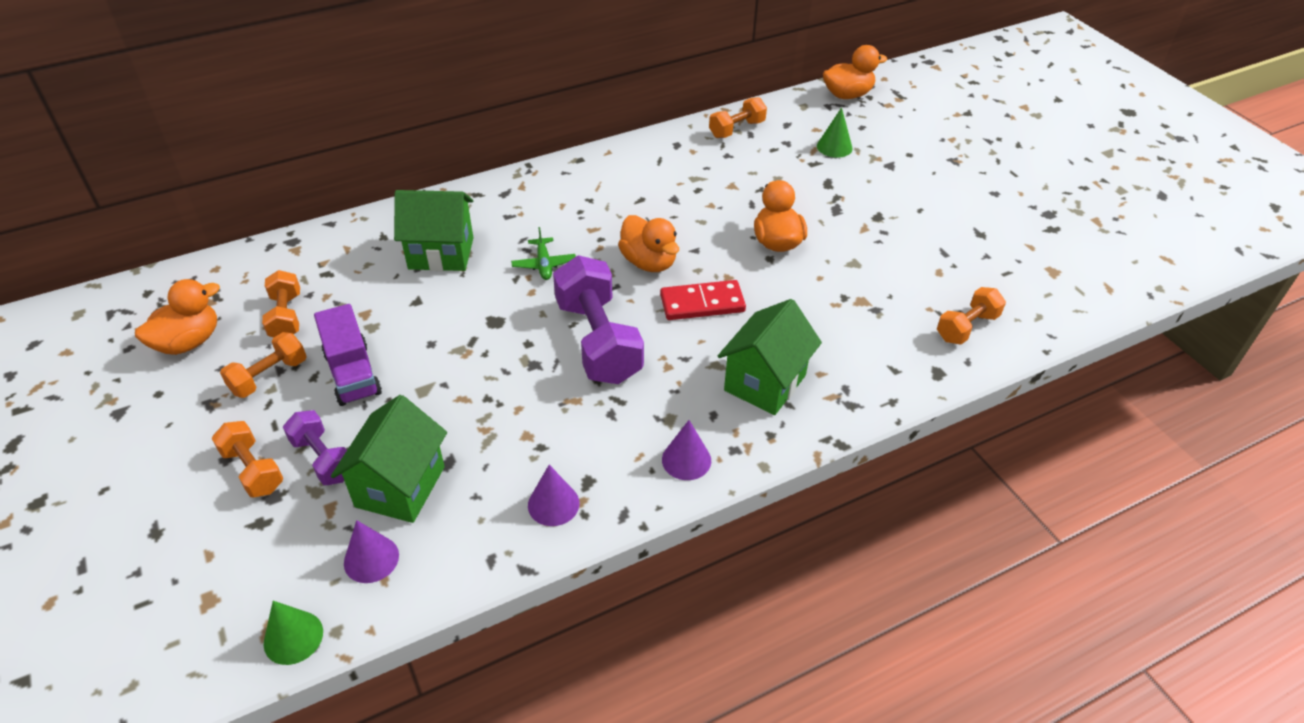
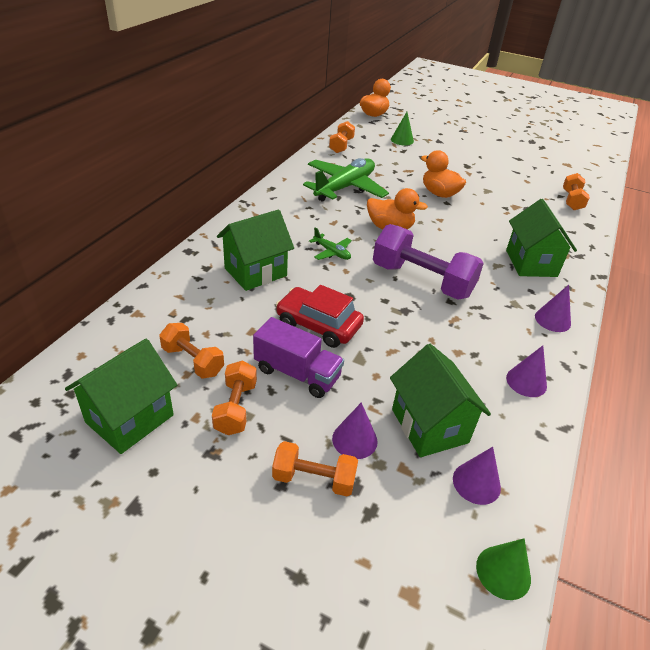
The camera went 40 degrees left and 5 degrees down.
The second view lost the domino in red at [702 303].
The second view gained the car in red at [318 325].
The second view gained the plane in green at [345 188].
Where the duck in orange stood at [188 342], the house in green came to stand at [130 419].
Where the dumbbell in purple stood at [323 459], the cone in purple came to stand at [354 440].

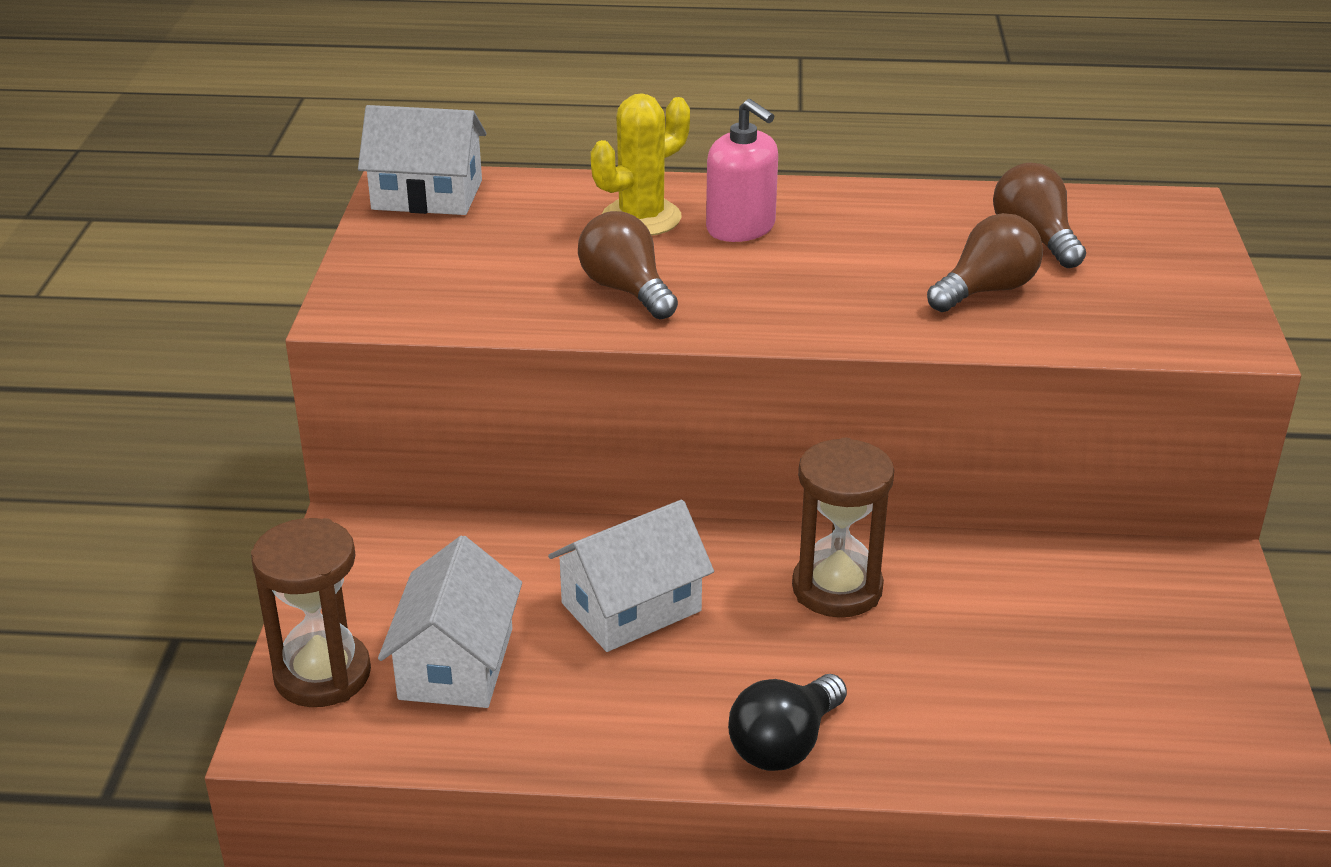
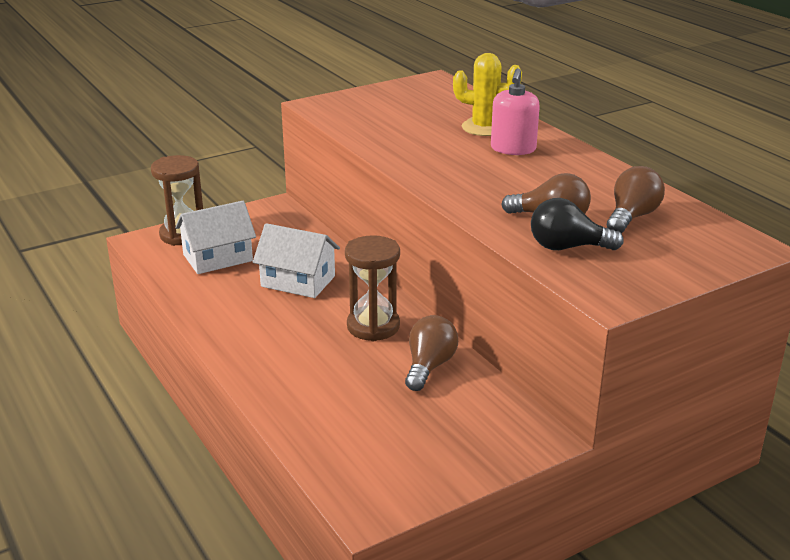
The camera went 55 degrees right and 5 degrees down.
The second view lost the house in white at [427 195].
The light bulb in brown ended up elsewhere, having gone from [626 290] to [429 366].
The light bulb in black ended up elsewhere, having gone from [784 744] to [567 247].

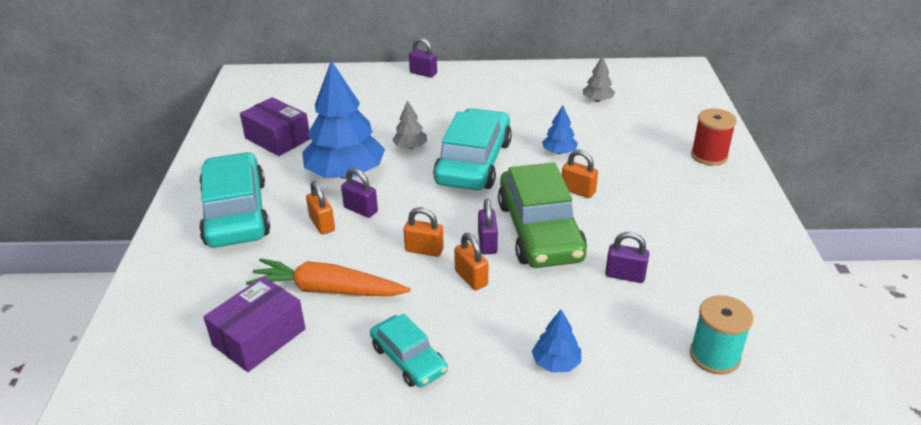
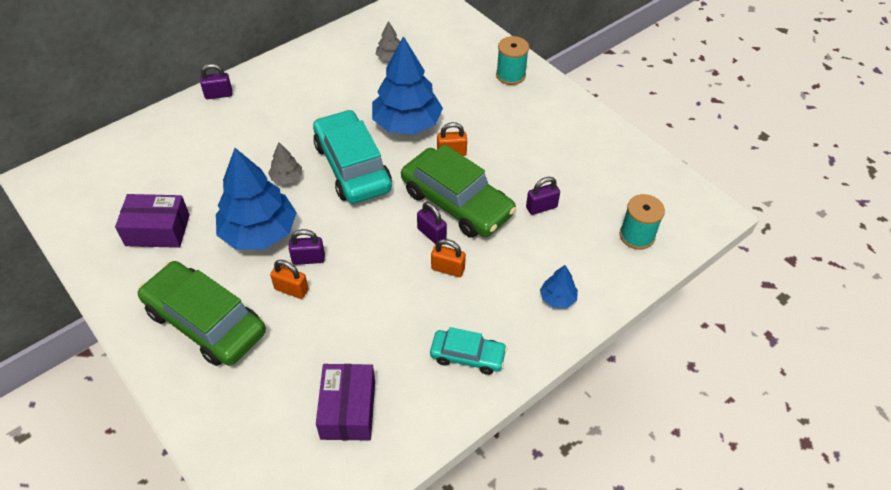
The camera went 40 degrees left and 15 degrees up.
The second view lost the carrot in orange at [327 290].
The second view lost the padlock in orange at [424 250].
What was the car in turquoise at [236 213] turned into the car in green at [205 322].
What was the spool in red at [709 156] turned into the spool in turquoise at [510 75].
The size of the tree in blue at [559 152] changed by a factor of 2.23.

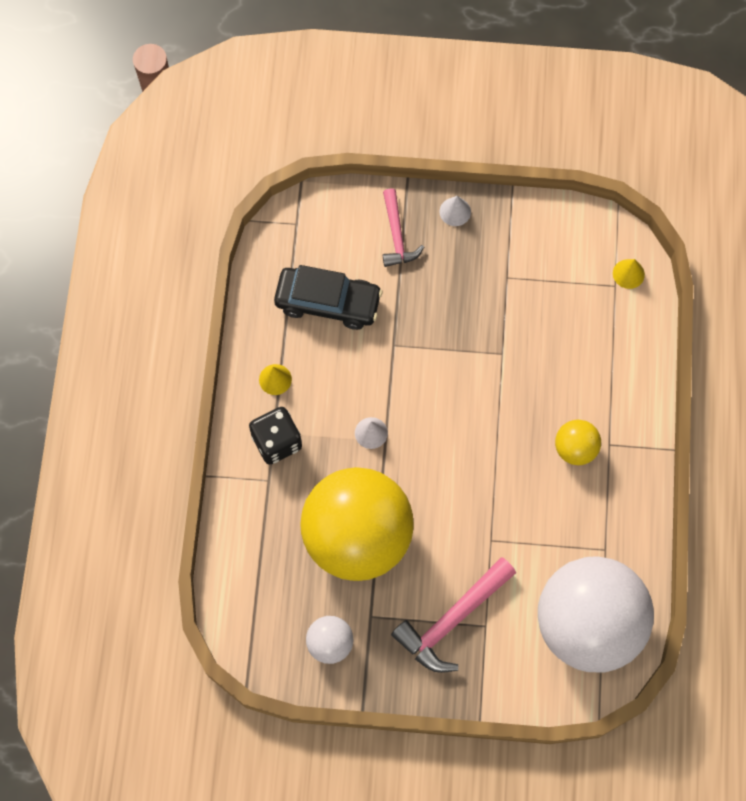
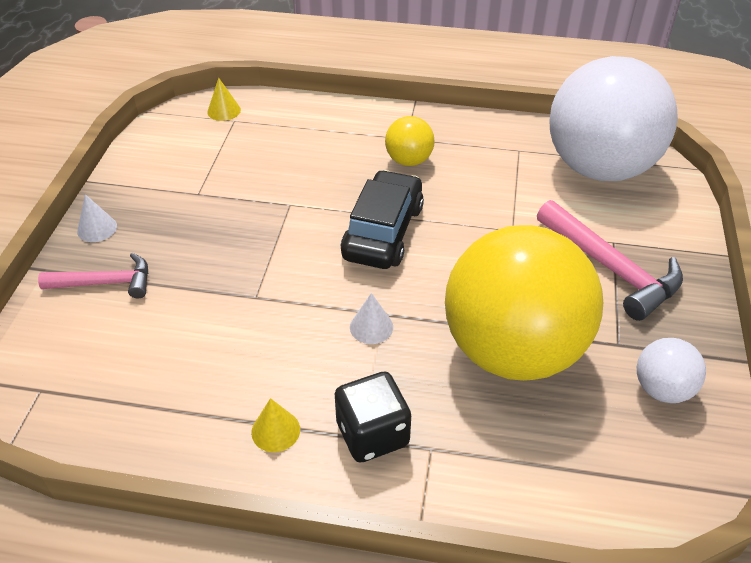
The camera went 85 degrees left and 25 degrees down.
The car in black ended up elsewhere, having gone from [328 302] to [383 232].

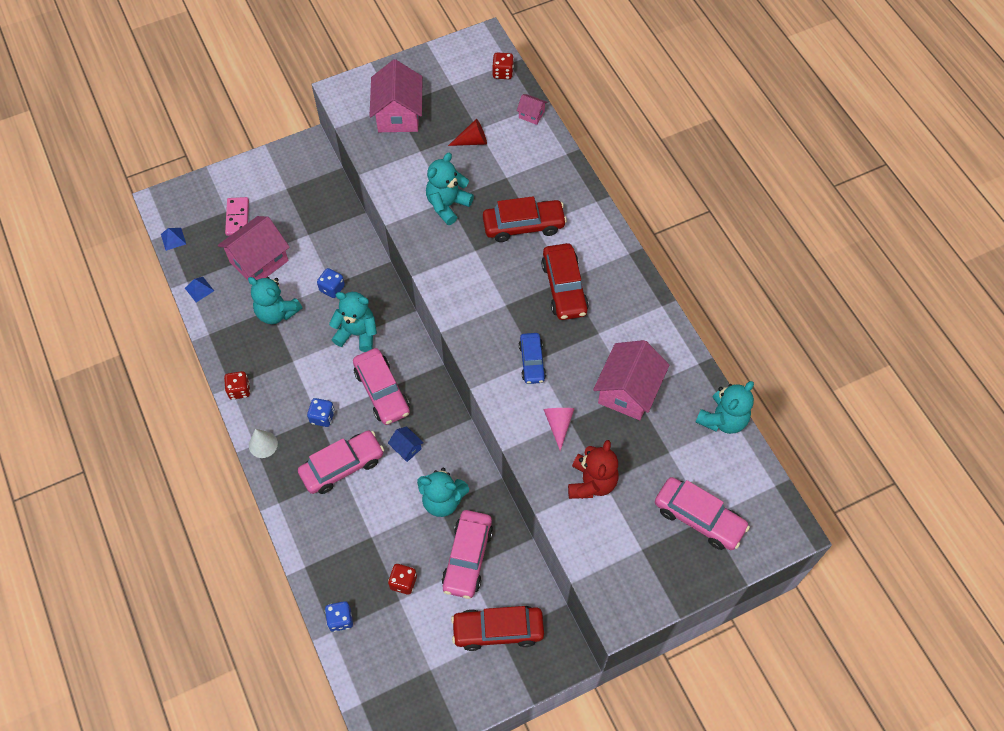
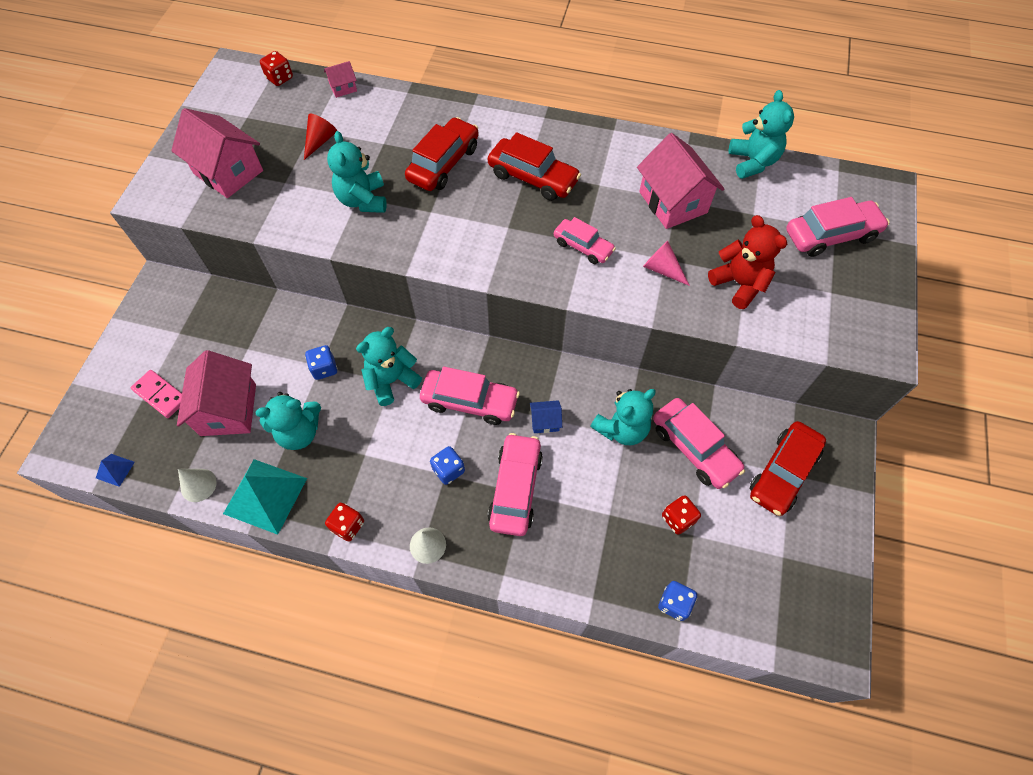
The camera went 50 degrees left and 0 degrees up.
The second view gained the pyramid in turquoise at [265 495].
Where the pyramid in blue stood at [199 289], the cone in white came to stand at [198 485].
What was the car in blue at [532 362] turned into the car in pink at [583 247].

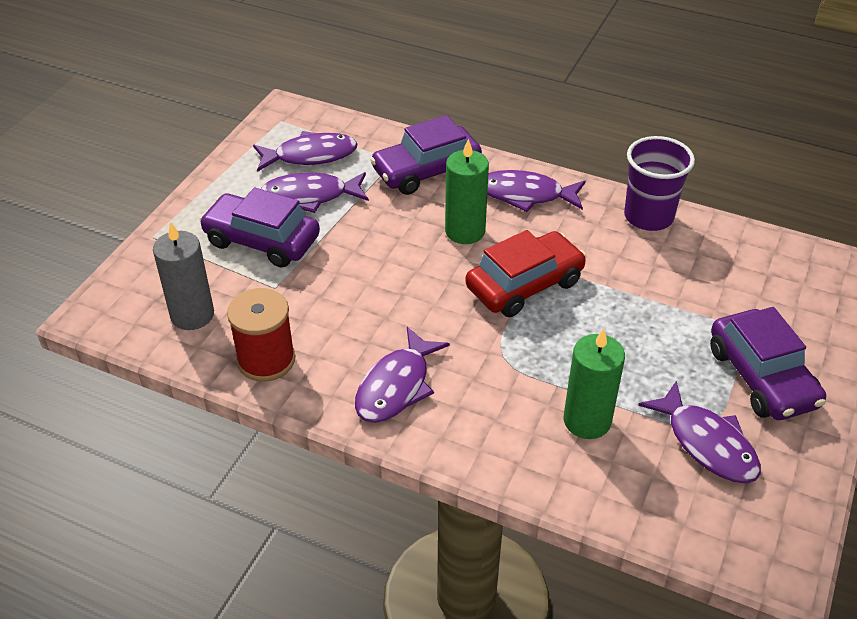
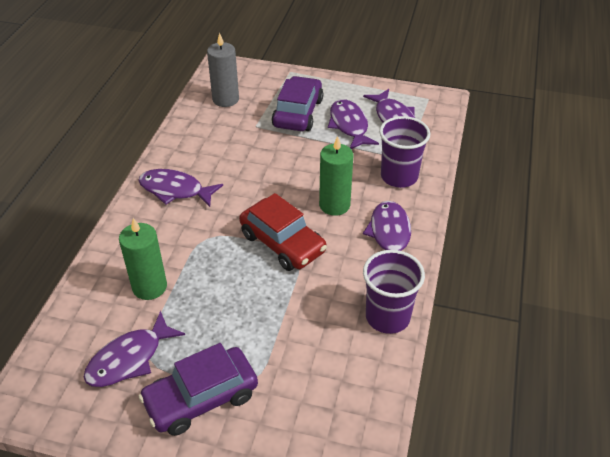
The camera went 80 degrees right and 0 degrees up.
The second view lost the spool in red at [266 360].
Where the car in purple stood at [426 171], the cup in purple came to stand at [399 176].

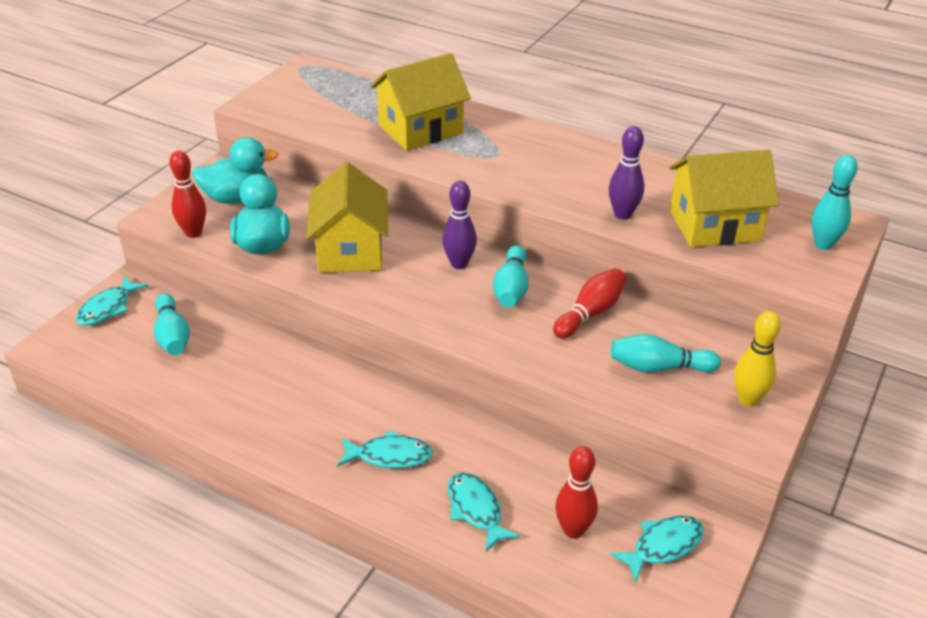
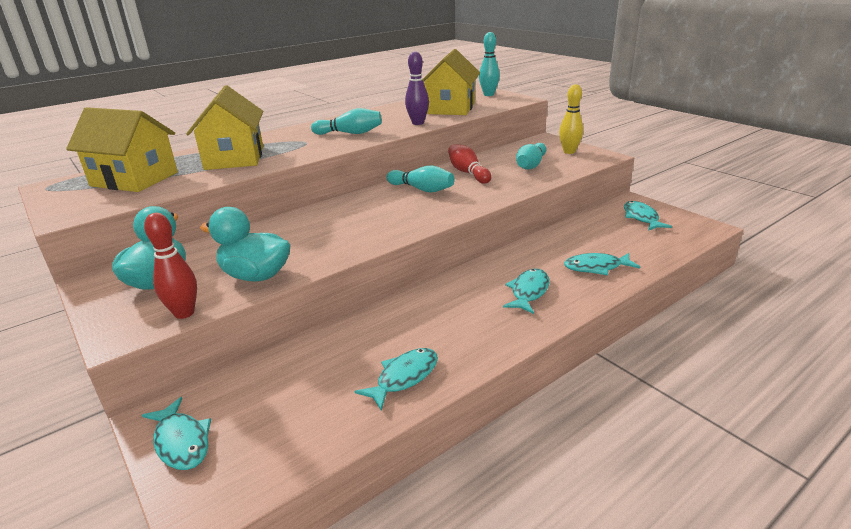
The camera went 65 degrees left and 10 degrees down.
The second view lost the bowling pin in purple at [459 264].
The second view lost the bowling pin in red at [573 530].
The second view gained the fish in turquoise at [404 377].
The bowling pin in turquoise ended up elsewhere, having gone from [172 336] to [350 133].
The house in yellow ended up elsewhere, having gone from [350 250] to [134 179].

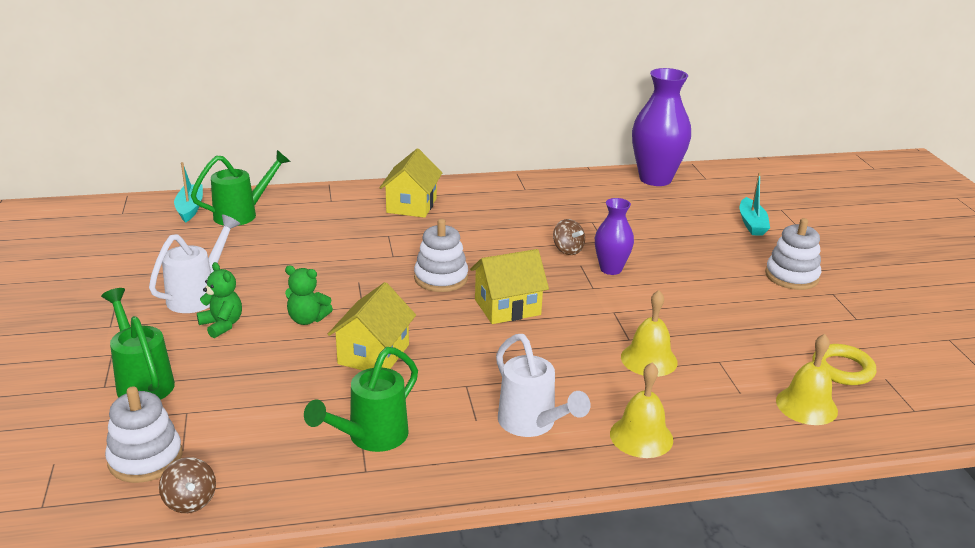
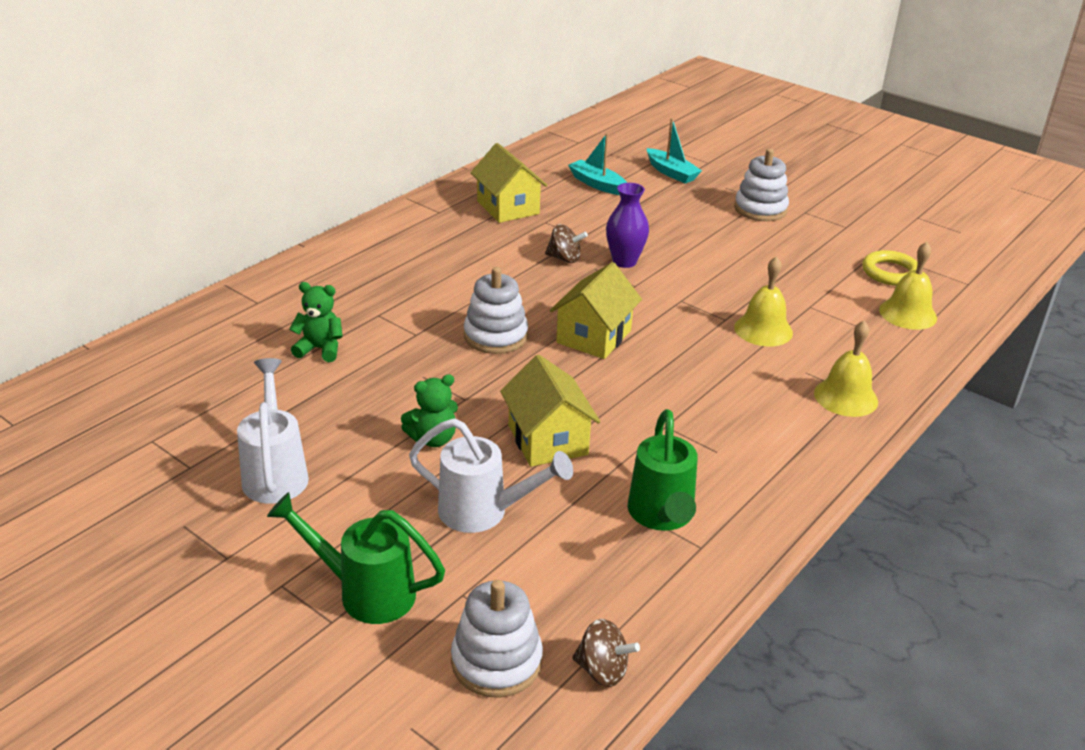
The camera went 40 degrees left and 5 degrees up.
The second view lost the watering can in green at [243 214].
The second view lost the vase in purple at [655 179].
The boat in turquoise ended up elsewhere, having gone from [190 208] to [597 184].
The teddy bear in green ended up elsewhere, having gone from [222 325] to [320 349].
The house in yellow ended up elsewhere, having gone from [411 205] to [508 208].
The watering can in white ended up elsewhere, having gone from [532 425] to [484 512].

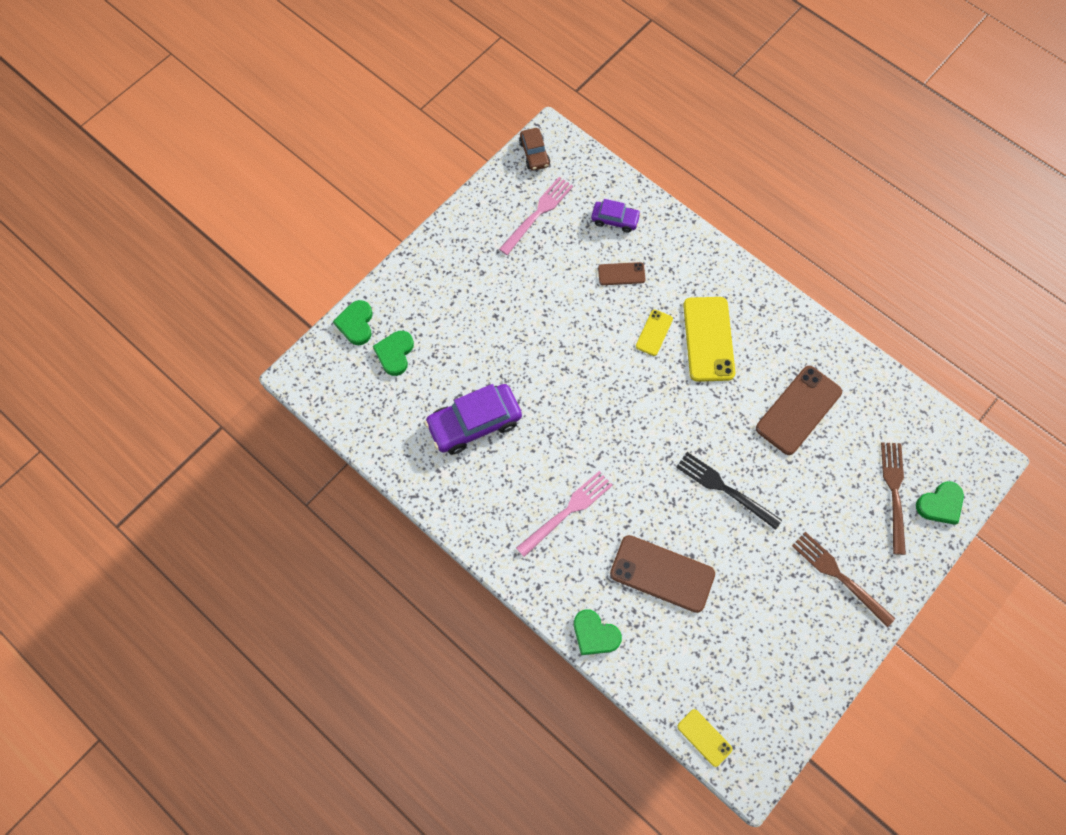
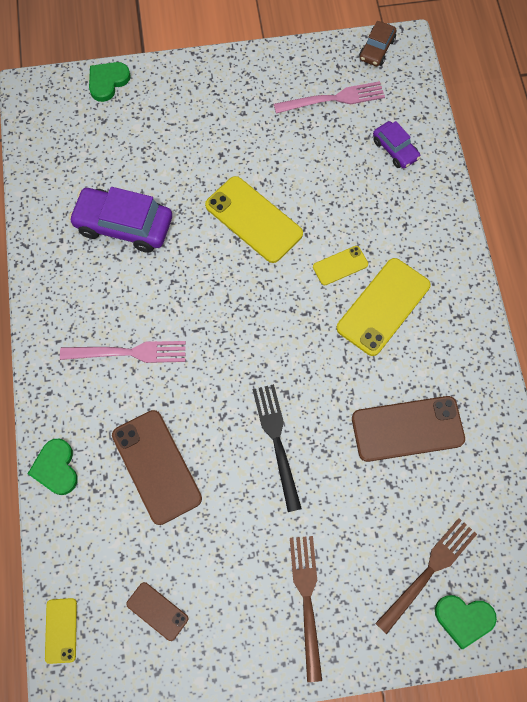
The camera went 40 degrees right and 0 degrees up.
The second view lost the heart in green at [395 353].
The second view gained the phone in yellow at [253 219].
The phone in brown ended up elsewhere, having gone from [621 274] to [157 611].

